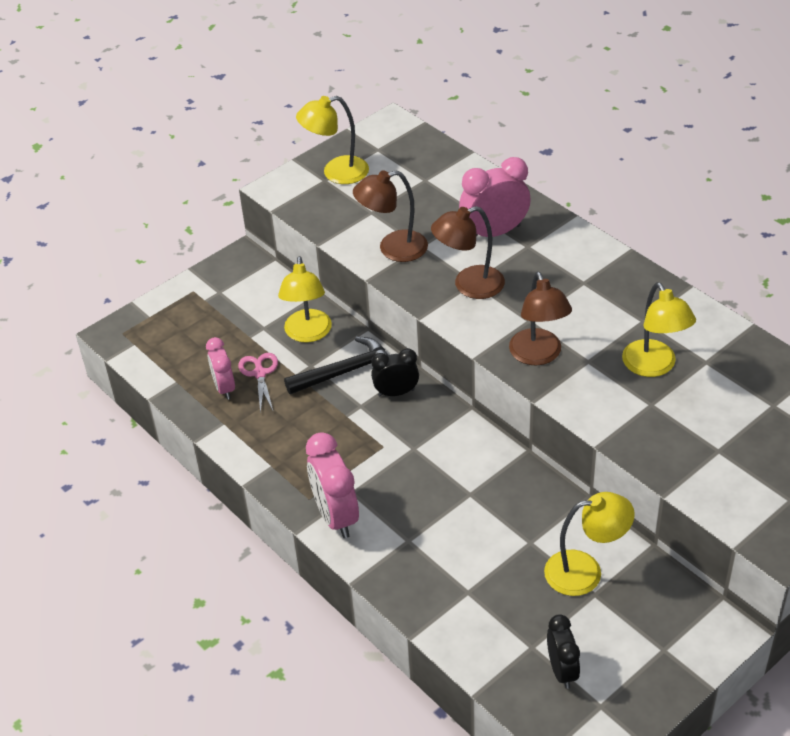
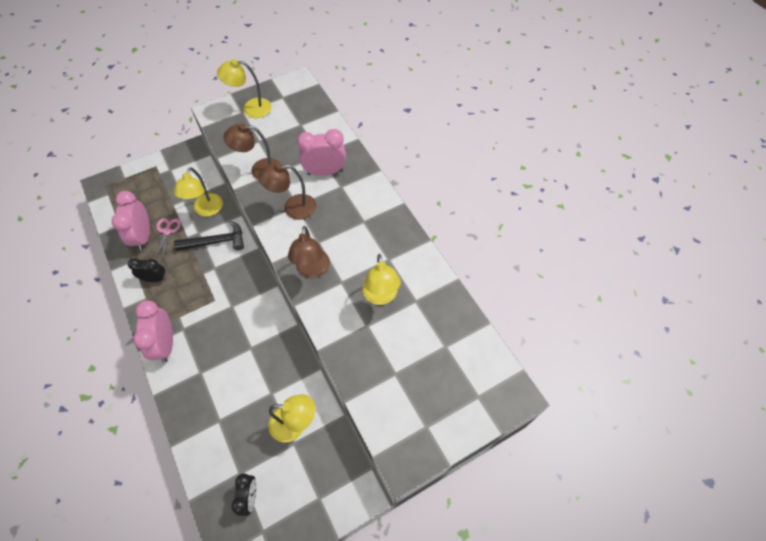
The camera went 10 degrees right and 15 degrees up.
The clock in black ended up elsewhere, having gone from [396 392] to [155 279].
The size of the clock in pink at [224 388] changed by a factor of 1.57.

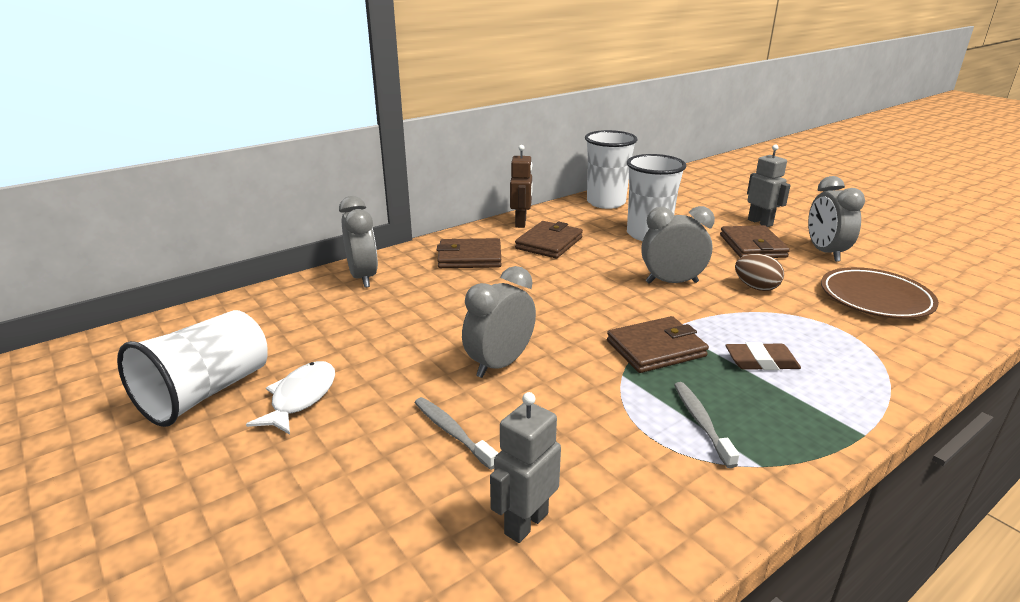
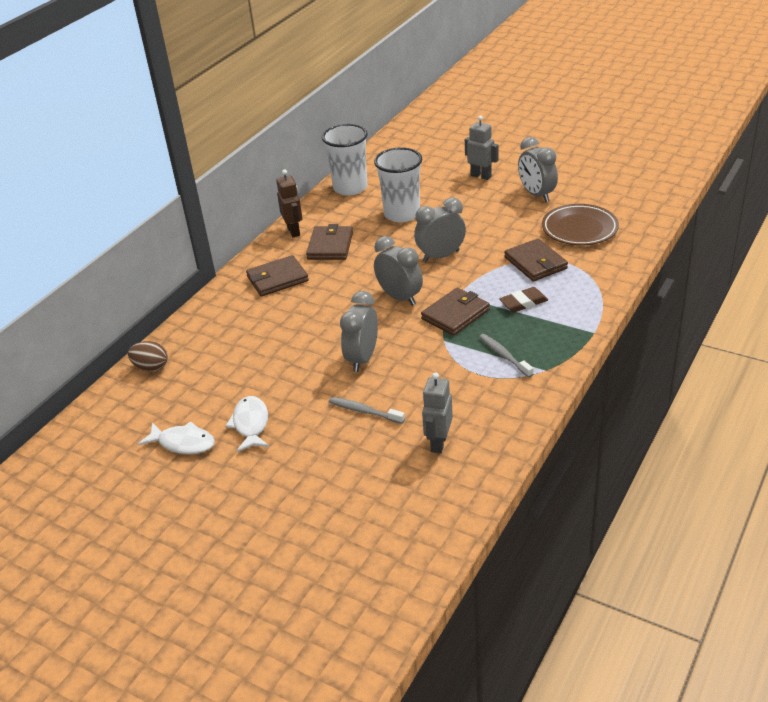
The camera went 20 degrees left and 10 degrees up.
The clock in grey ended up elsewhere, having gone from [363 277] to [400 297].
The wallet in brown ended up elsewhere, having gone from [752 246] to [535 263].
The egg in brown ended up elsewhere, having gone from [756 287] to [151 367].
Where the cup in white stood at [206 392], the fish in white came to stand at [183 443].

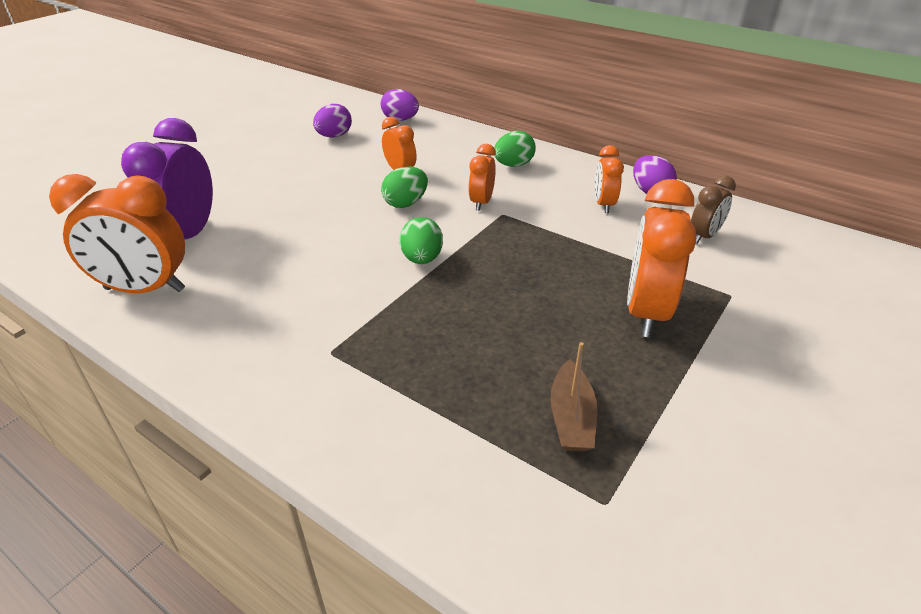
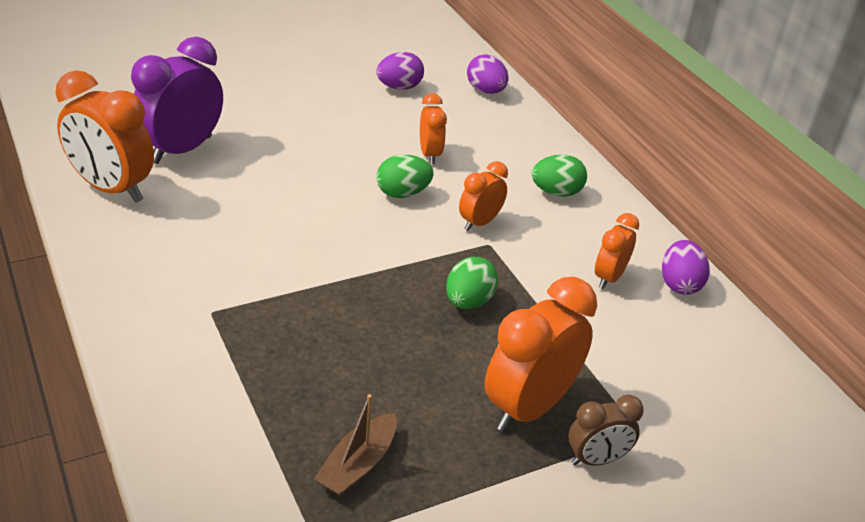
The camera went 25 degrees right and 0 degrees up.
The egg in green ended up elsewhere, having gone from [422 259] to [468 302].
The clock in brown ended up elsewhere, having gone from [704 236] to [596 459].

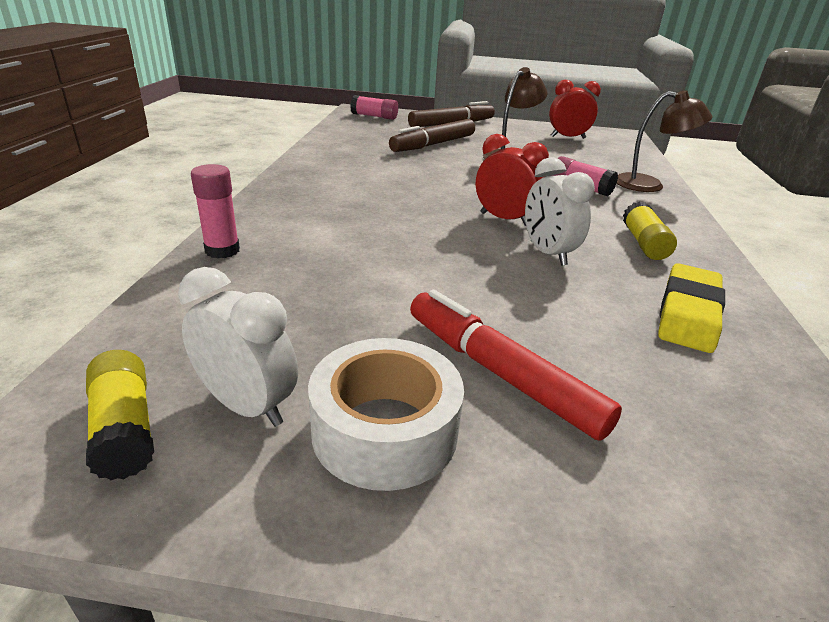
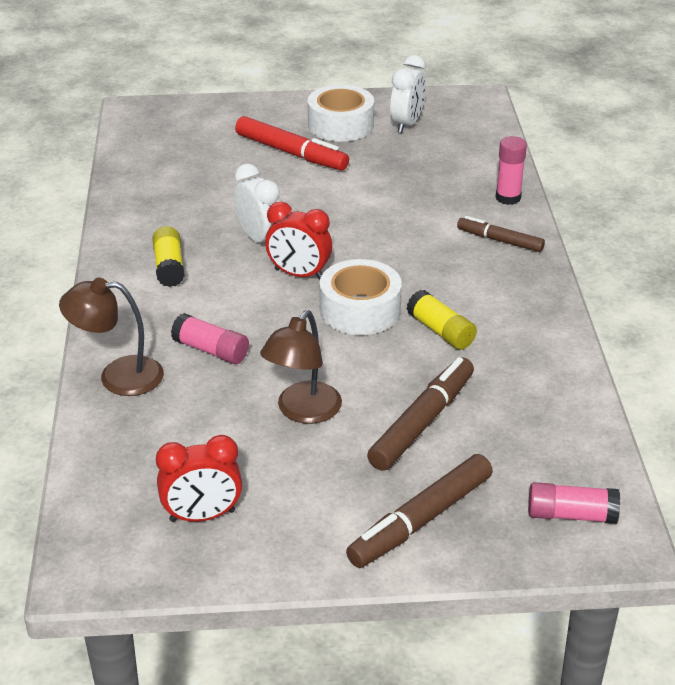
The camera went 170 degrees right and 5 degrees up.
The second view lost the eraser in yellow at [688 314].
The second view gained the tape in white at [360 310].
The second view gained the marker in brown at [500 241].
The glue stick in yellow ended up elsewhere, having gone from [125 429] to [440 331].
The clock in white at [247 406] ended up facing another way, 90 degrees counterclockwise from before.

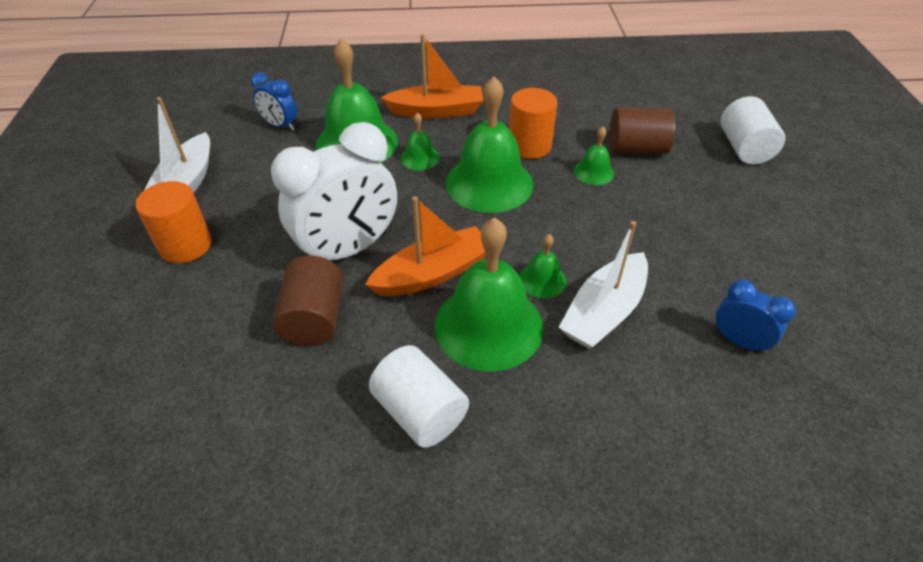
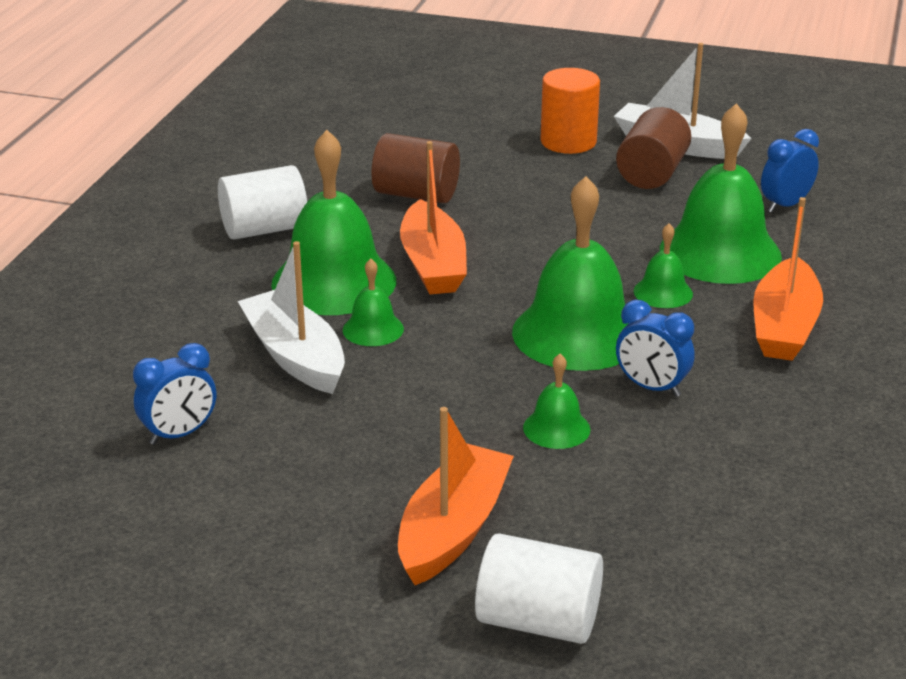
The camera went 110 degrees right and 15 degrees down.
The second view lost the clock in white at [348 249].
The second view gained the boat in orange at [453 529].
The cylinder in brown ended up elsewhere, having gone from [636 149] to [652 173].
Where the cylinder in orange stood at [529 146], the clock in blue came to stand at [651 387].

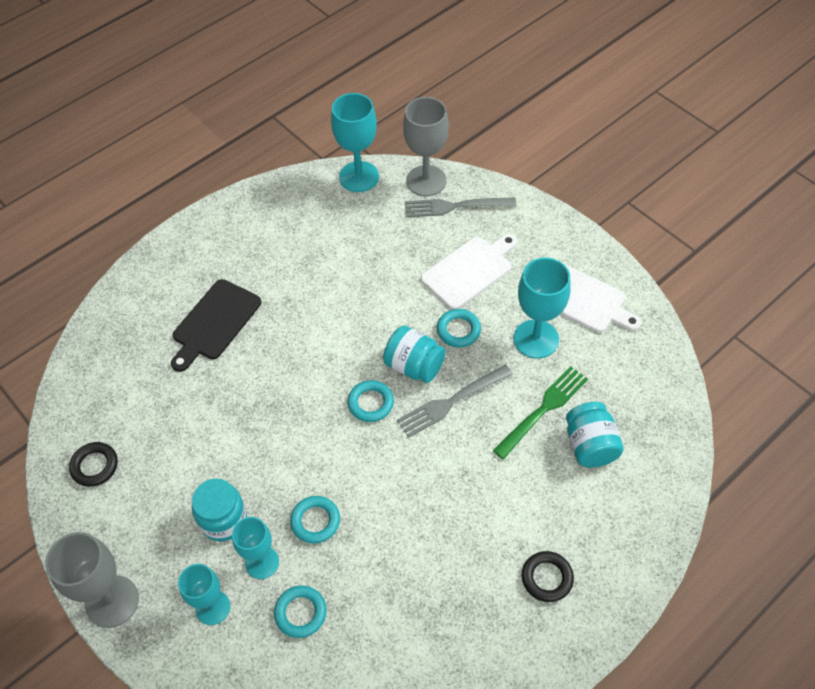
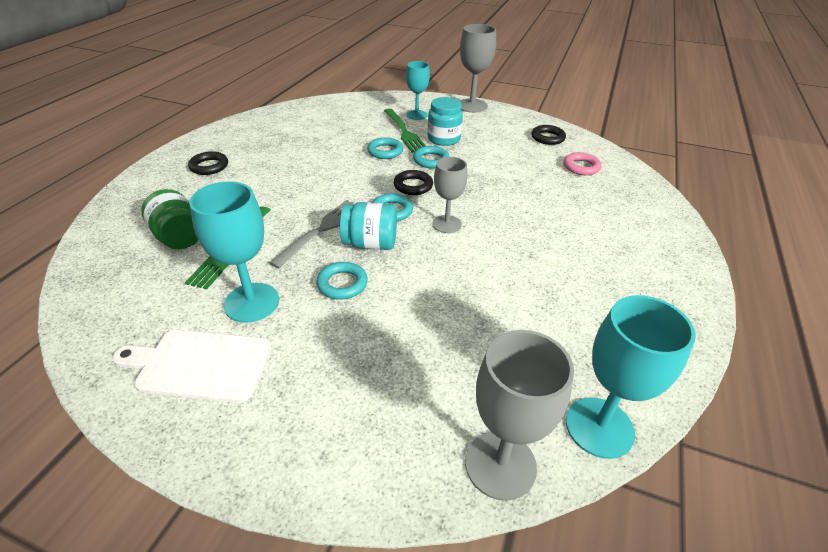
The camera went 150 degrees right and 15 degrees down.
The second view lost the cutting board in black at [214 323].
The second view lost the fork in grey at [455 206].
The second view lost the cutting board in white at [469 270].
The second view gained the ring in black at [413 186].
The second view gained the goblet in grey at [446 224].
The second view gained the ring in pink at [581 167].
The ring in turquoise ended up elsewhere, having gone from [300 613] to [431 160].
Where the goblet in turquoise stood at [262 562], the fork in green came to stand at [404 132].
What was the jar in turquoise at [590 445] turned into the jar in green at [179 237].

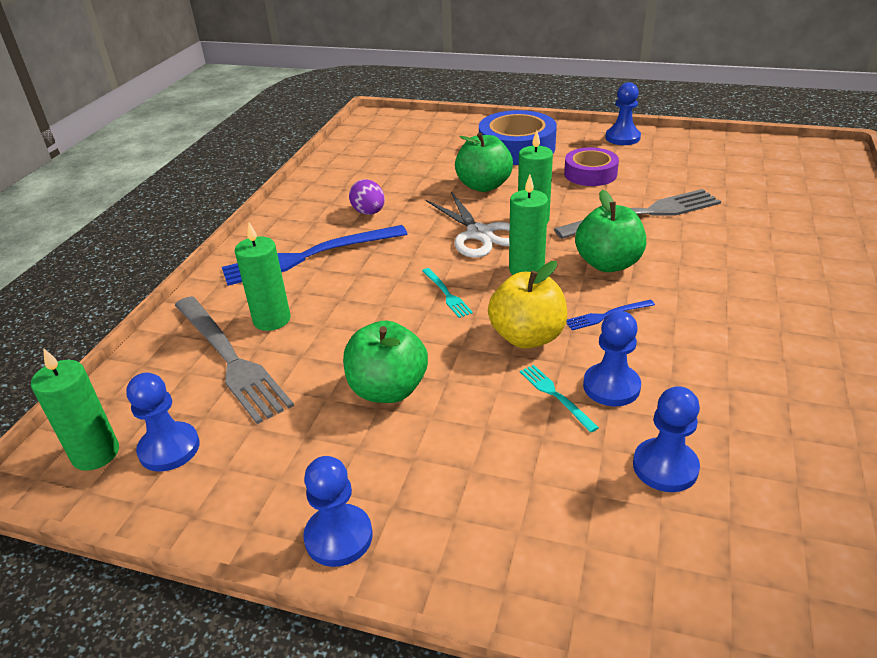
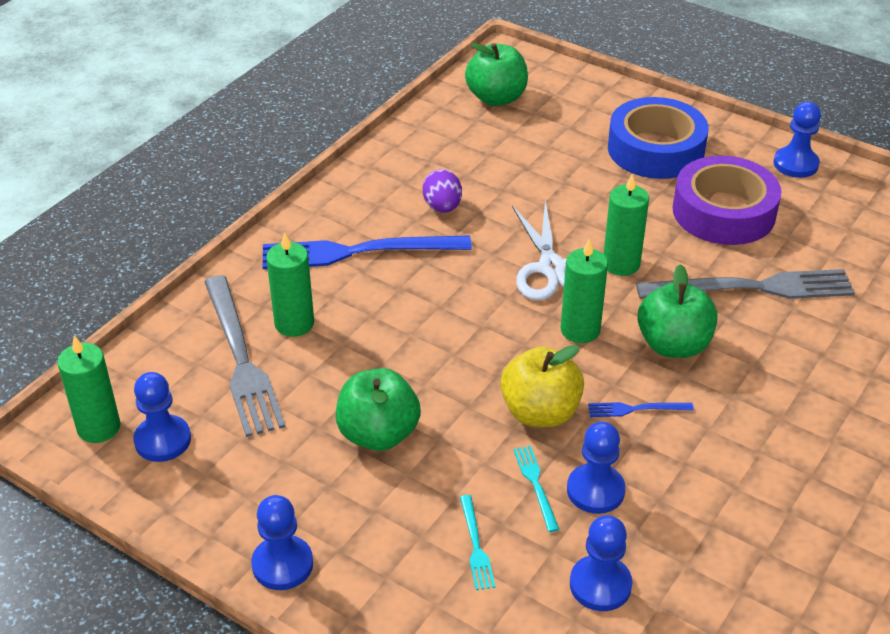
The camera went 15 degrees right and 5 degrees up.
The fork in turquoise ended up elsewhere, having gone from [446 294] to [476 545].
The apple in green ended up elsewhere, having gone from [483 186] to [496 98].
The size of the tape in purple at [590 174] changed by a factor of 1.57.

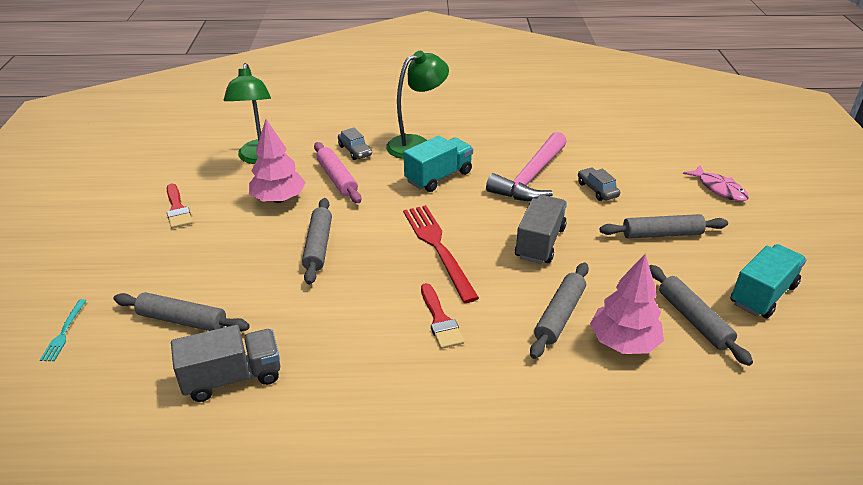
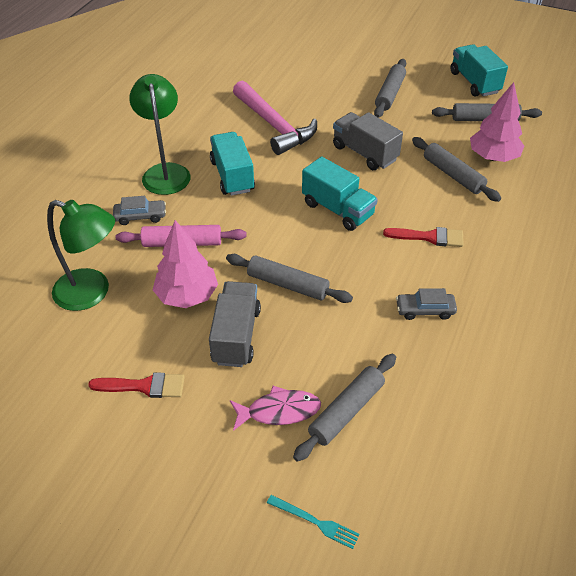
The camera went 65 degrees left and 10 degrees up.
The truck in grey ended up elsewhere, having gone from [232 378] to [236 336].
The car in grey ended up elsewhere, having gone from [597 189] to [425 310].
The fish in pink ended up elsewhere, having gone from [719 189] to [279 411].
Where the fork in red stood at [438 248], the truck in turquoise came to stand at [337 209].

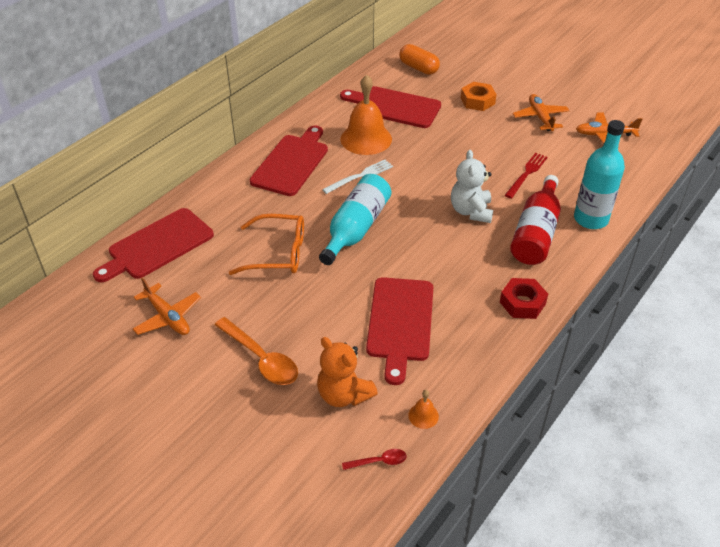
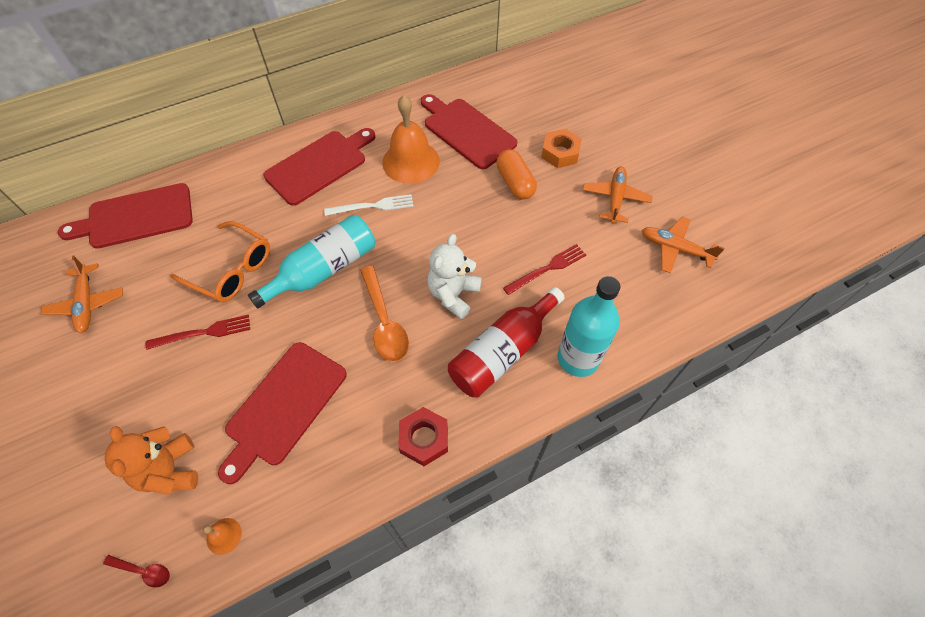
The camera went 25 degrees right and 15 degrees up.
The second view gained the fork in red at [203 333].
The spoon in orange ended up elsewhere, having gone from [261 358] to [384 321].
The capsule in orange ended up elsewhere, having gone from [418 68] to [515 183].

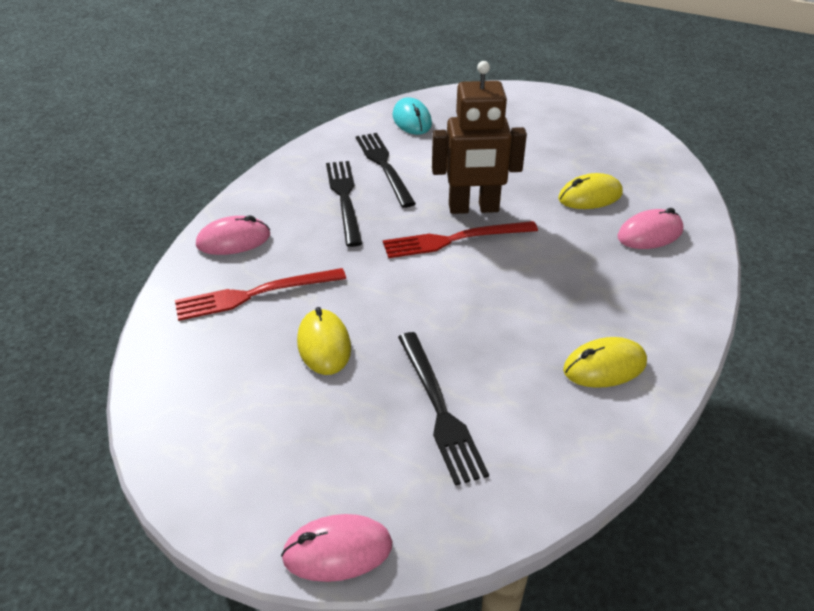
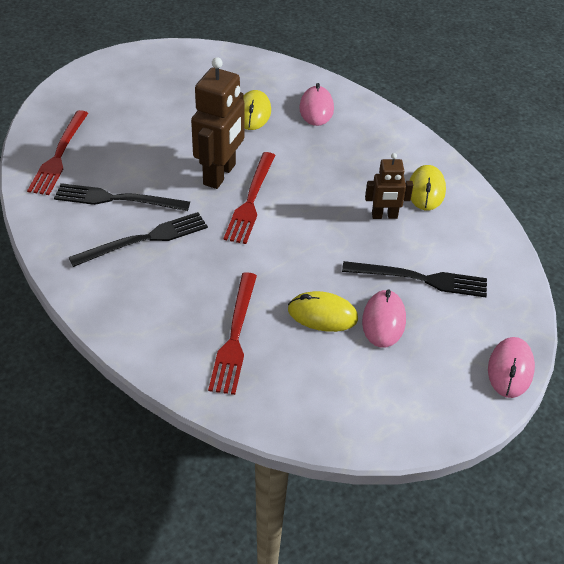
The camera went 65 degrees left and 5 degrees up.
The second view gained the robot in brown at [384 216].
The mouse in pink ended up elsewhere, having gone from [233 240] to [383 321].
Where the mouse in turquoise stood at [412 120], the fork in red came to stand at [59 155].
The fork in black at [344 198] ended up facing another way, 135 degrees clockwise from before.

